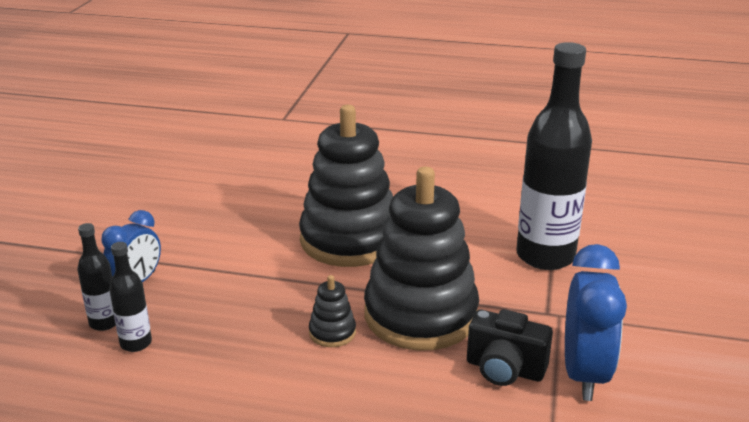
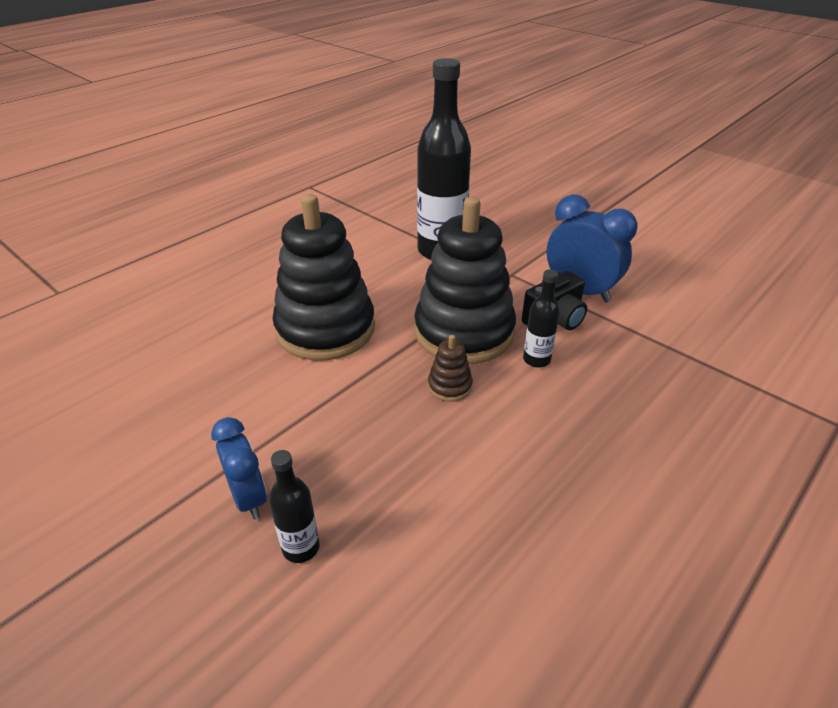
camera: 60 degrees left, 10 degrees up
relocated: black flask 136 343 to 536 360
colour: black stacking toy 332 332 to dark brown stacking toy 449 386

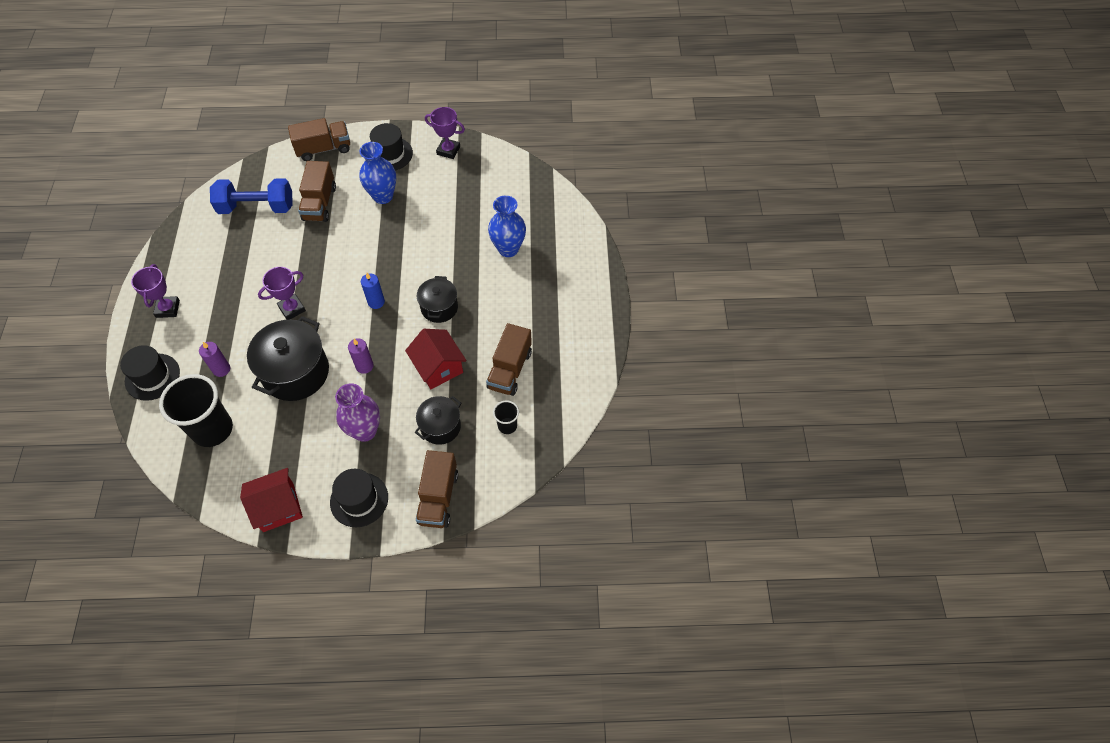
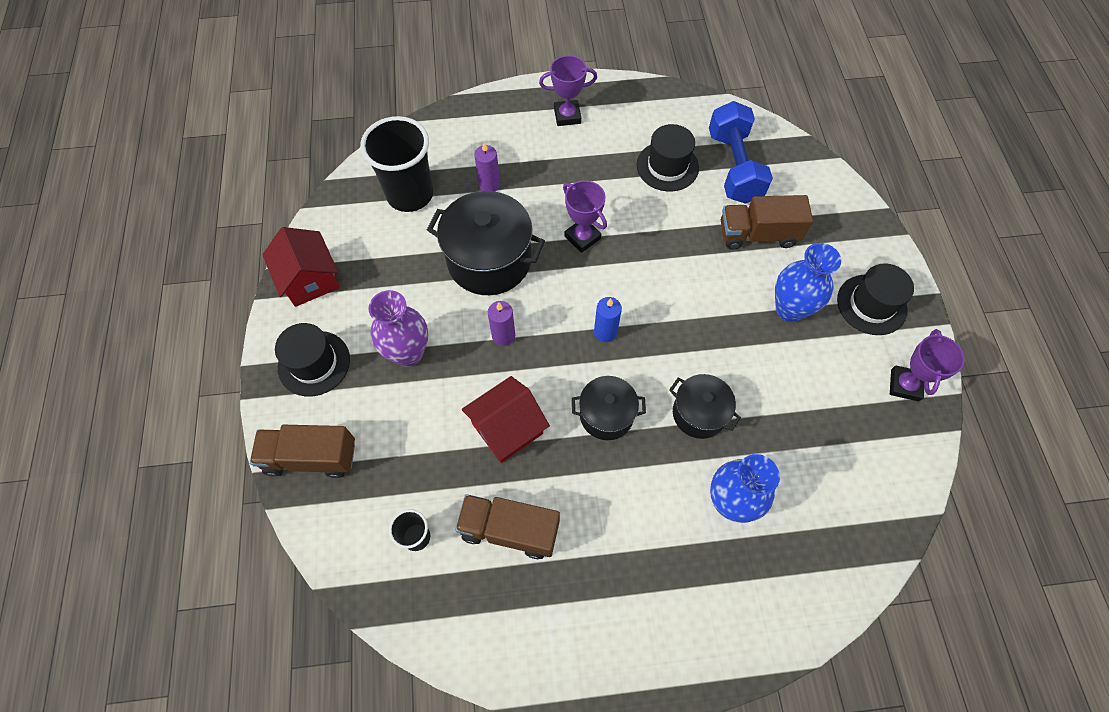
camera: 85 degrees right, 5 degrees up
missing: dark brown lorry 324 149
relocated: black hat 152 377 to 667 166; black pot 440 427 to 699 413

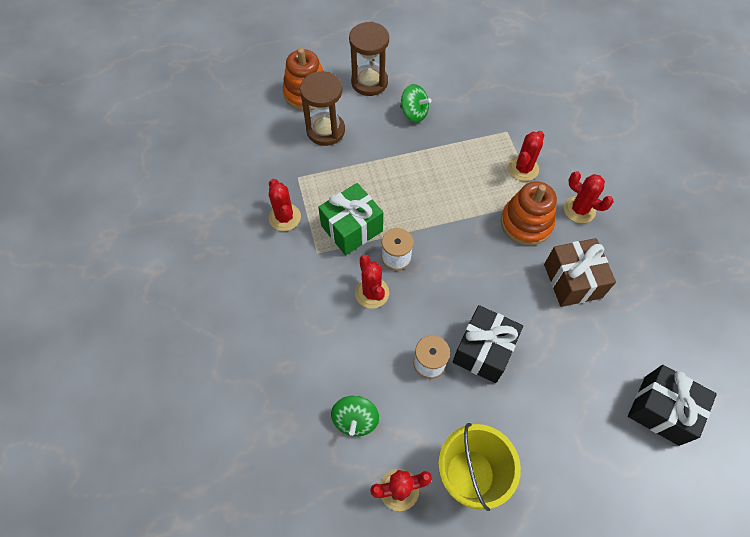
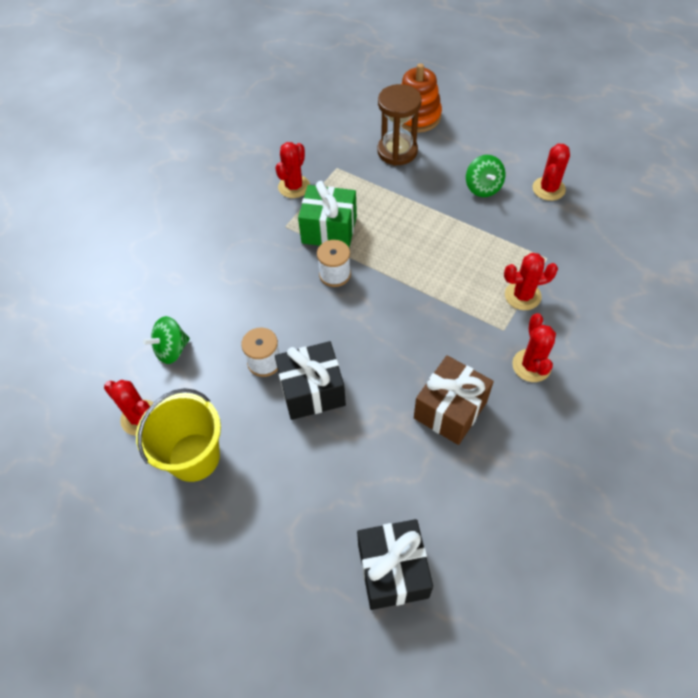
camera: 50 degrees right, 5 degrees down
missing: dark brown sand timer 369 82; orange stacking toy 526 223
relocated: crimson saguaro cactus 372 293 to 548 189

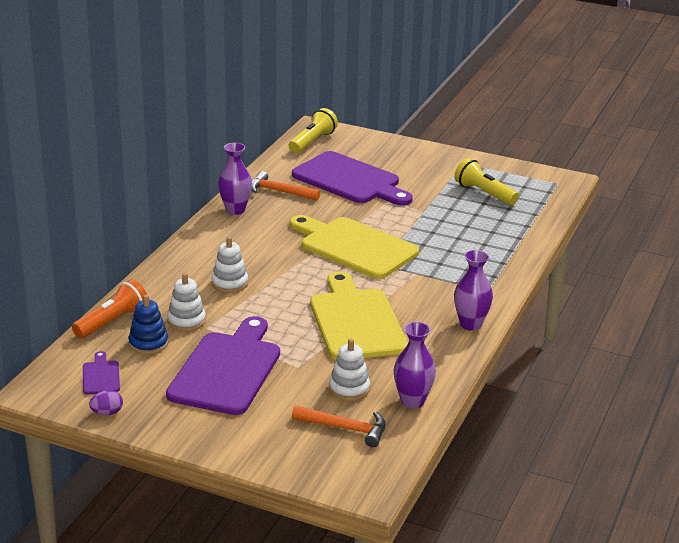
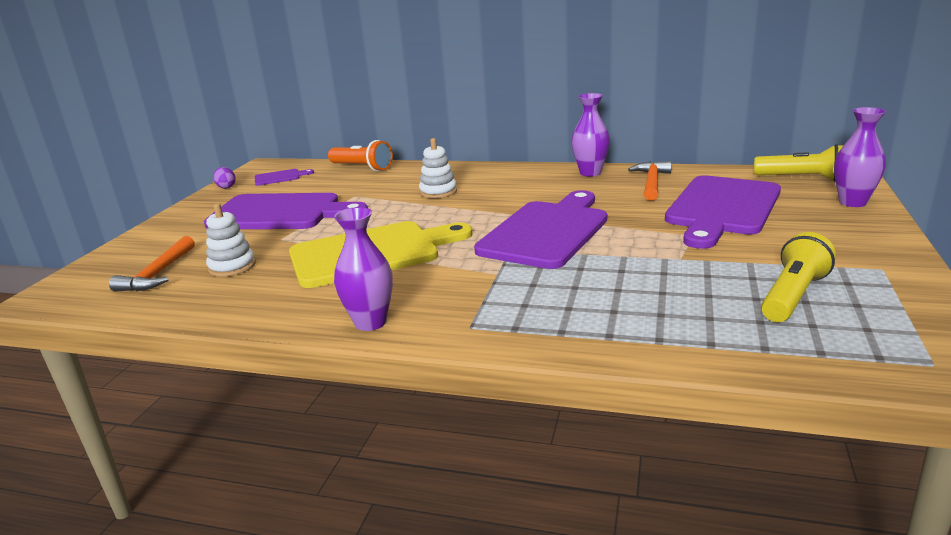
camera: 85 degrees right, 5 degrees down
missing: royal blue stacking toy 148 343; snow-white stacking toy 186 321
relocated: violet flower vase 412 401 to 852 202
colour: yellow bread board 354 247 to violet bread board 546 232

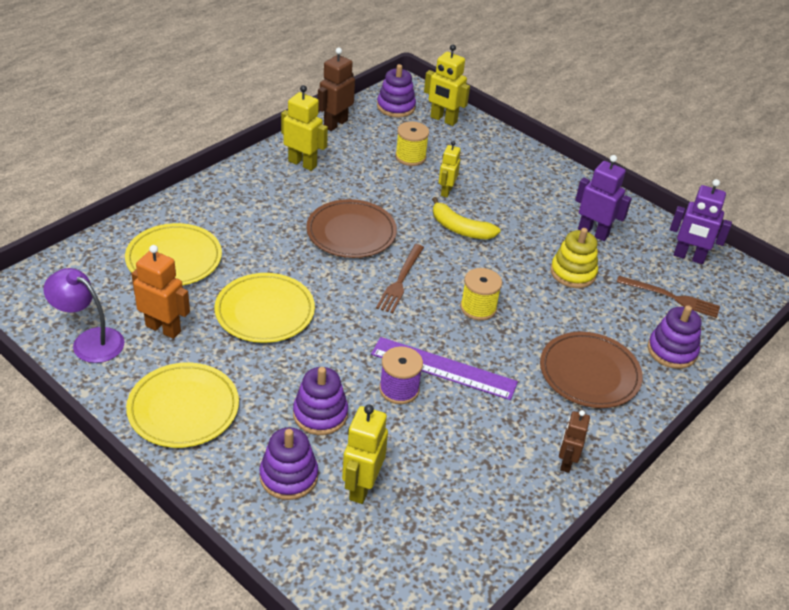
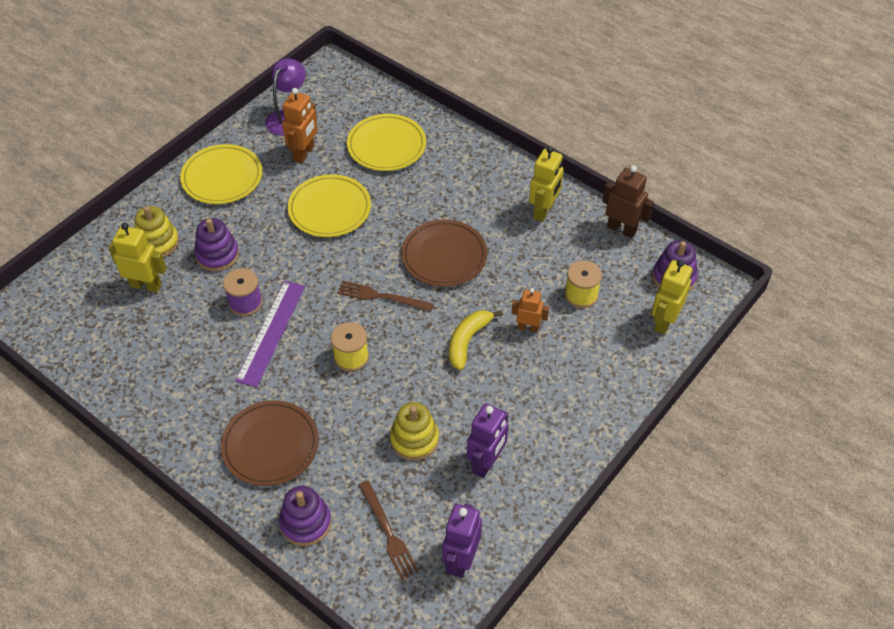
camera: 90 degrees right, 10 degrees up
missing: dark brown toy robot 566 462
colour: violet stacking toy 289 476 to yellow stacking toy 157 243; yellow toy robot 446 191 to orange toy robot 528 327
spun: dark brown dinner fork 671 297 = 388 532 45 degrees counterclockwise

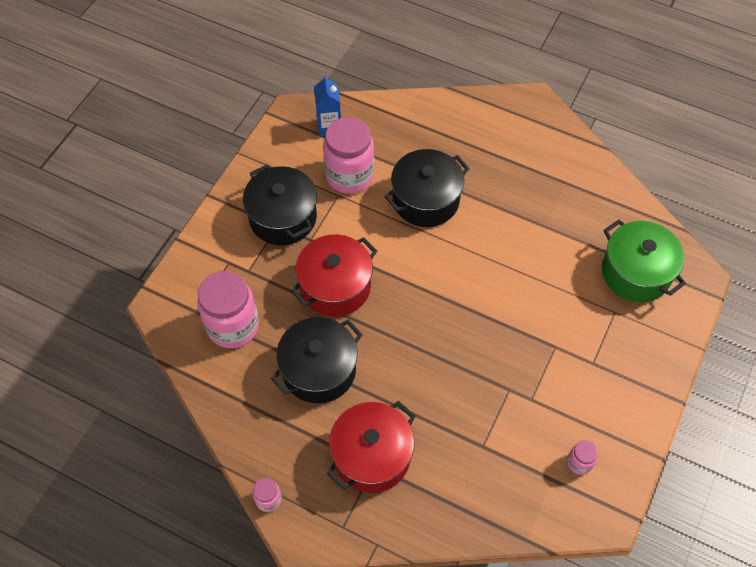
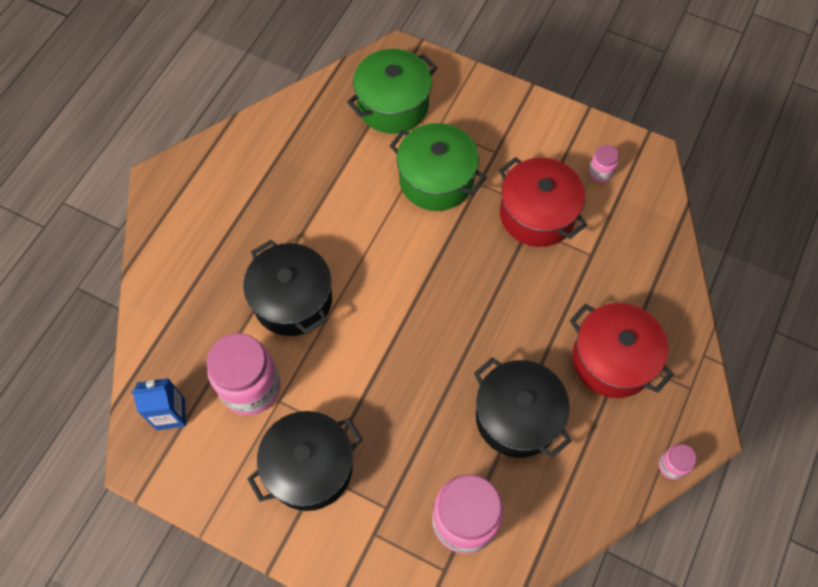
camera: 90 degrees left, 5 degrees up
appeared: green pot 436 180
relocated: crimson pot 335 286 to 537 214

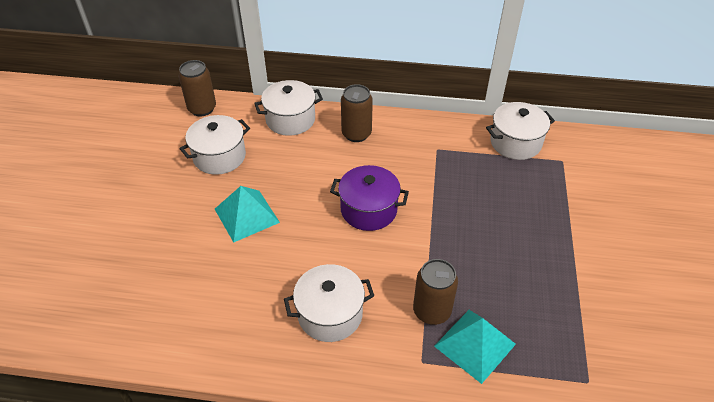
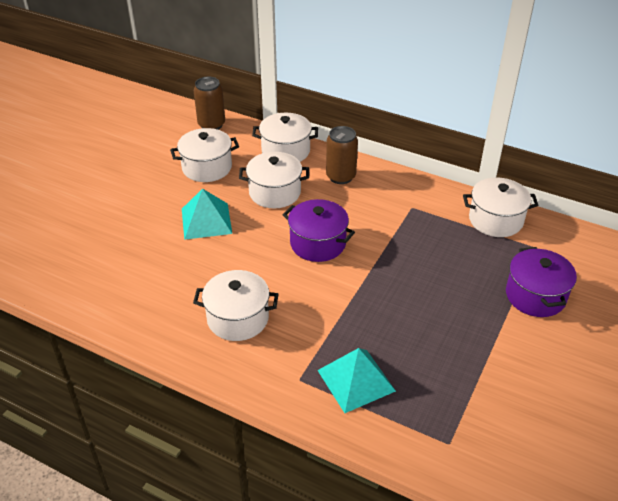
camera: 20 degrees right, 5 degrees down
missing: dark brown tin 431 311
appeared: snow-white pot 275 192; violet pot 535 296

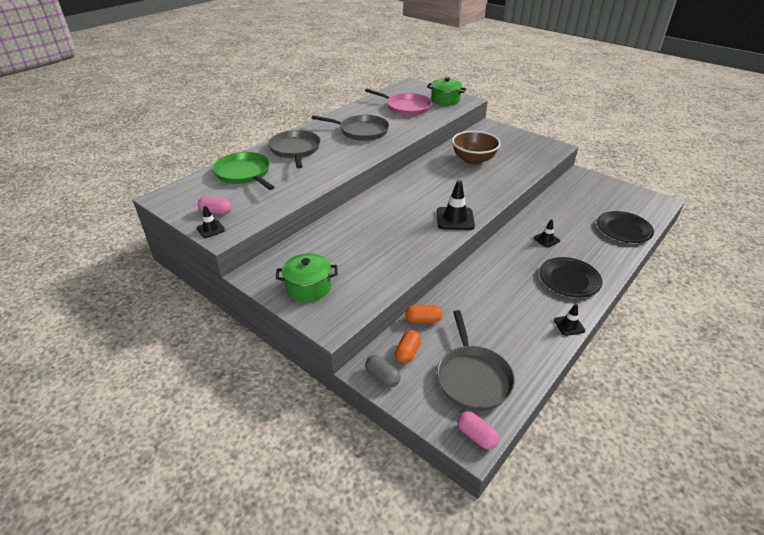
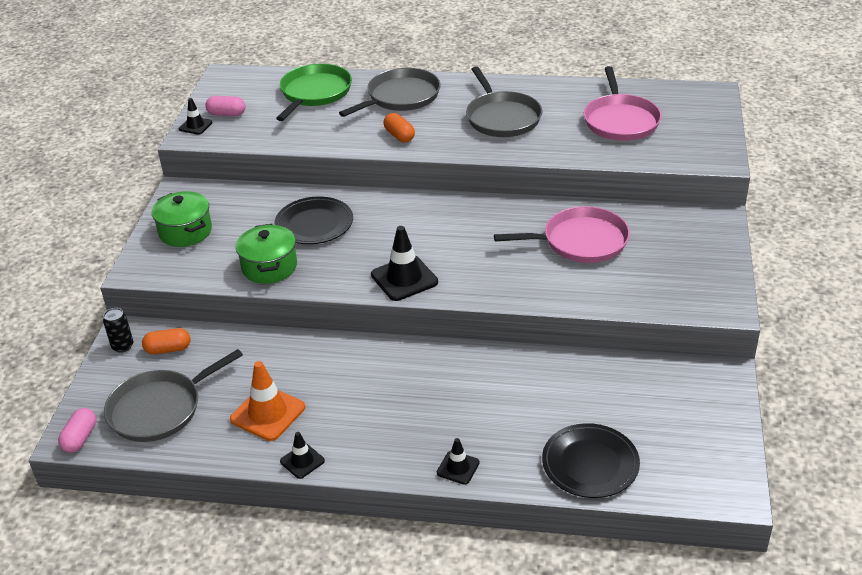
camera: 60 degrees right, 0 degrees up
appeared: orange safety cone 268 413
relocated: green pot 445 100 to 269 267; black plate 569 279 to 314 224; orange capsule 423 320 to 399 136; black safety cone 546 239 to 458 468
exchanged: ash-grey capsule 382 377 to black tin 122 346; dark brown bowl 473 160 to pink frying pan 580 241
spun: pink capsule 216 212 = 226 114 60 degrees counterclockwise

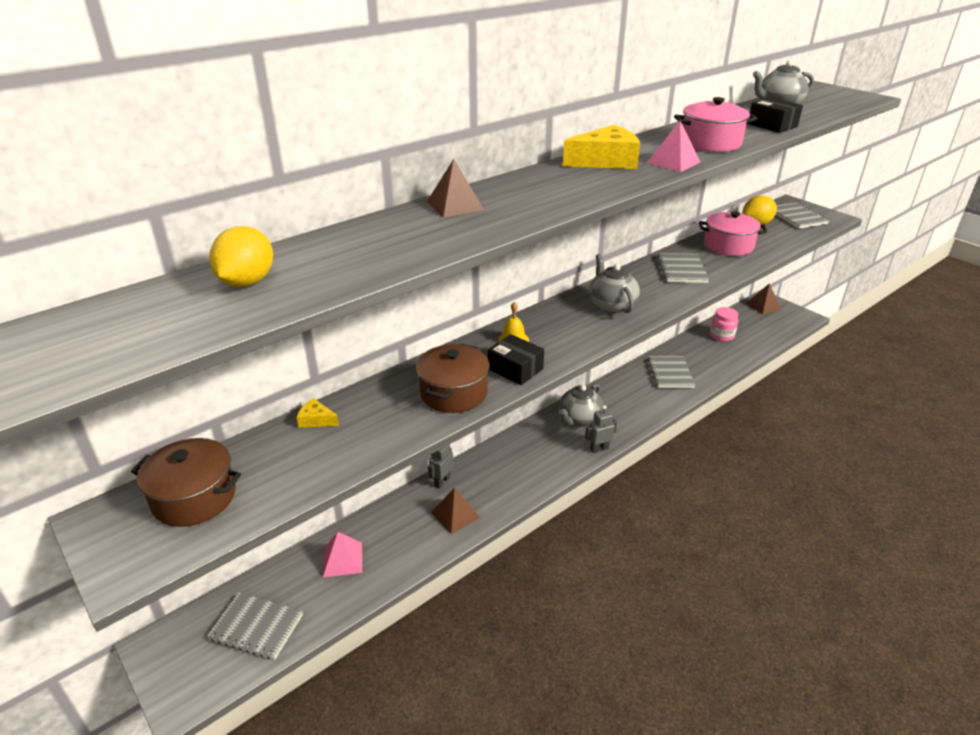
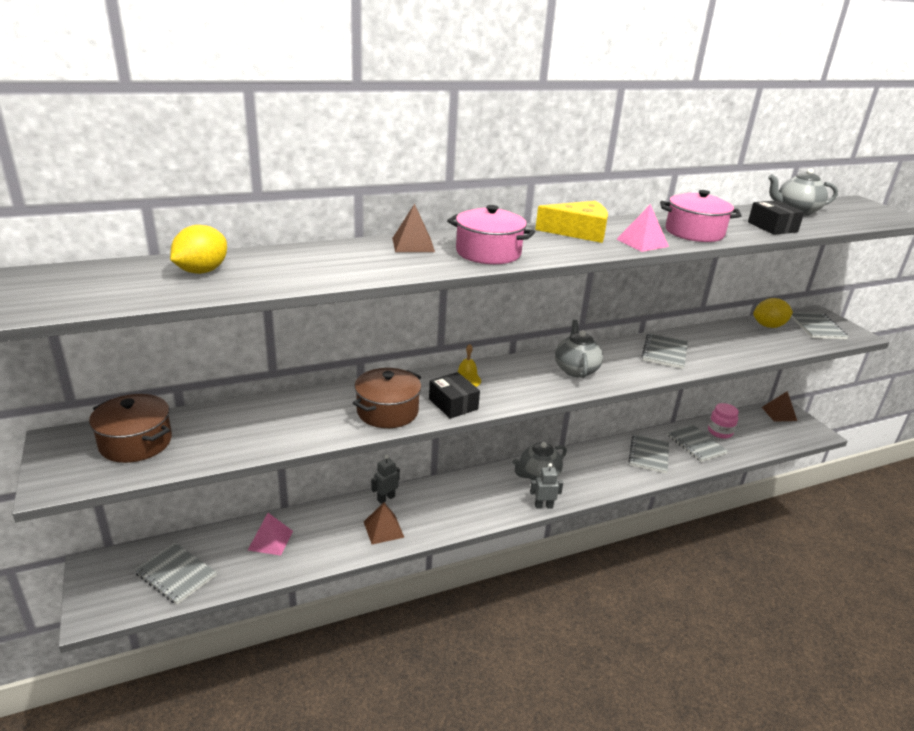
camera: 15 degrees right, 5 degrees down
missing: yellow piece of cheese 316 420
appeared: ash-grey notebook 696 444
relocated: pink pot 728 246 to 488 253

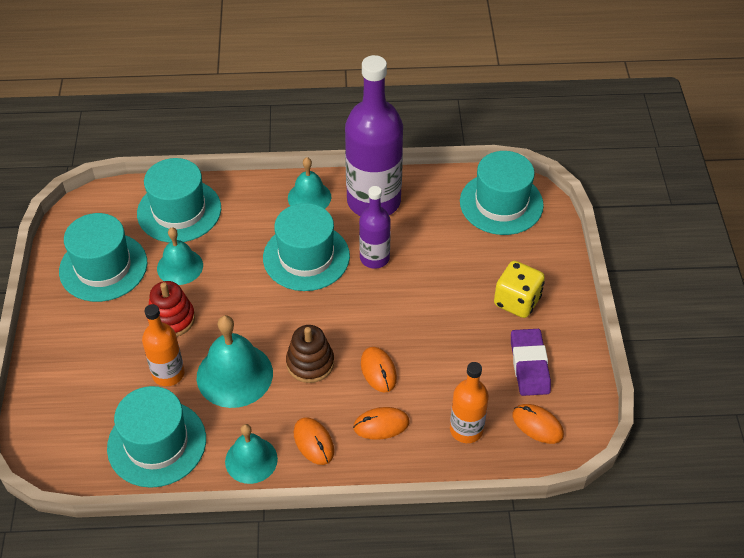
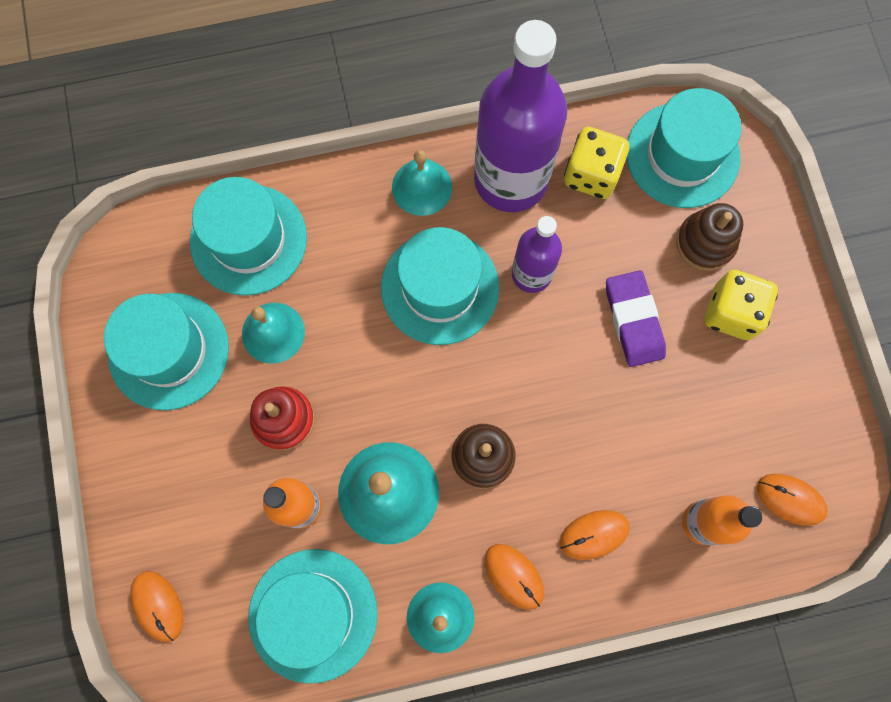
camera: 10 degrees left, 25 degrees up
appeared: yellow dice 591 174; dark brown stacking toy 705 243
relocated: orange computer mouse 378 371 to 157 606; violet pencil eraser 529 365 to 633 320

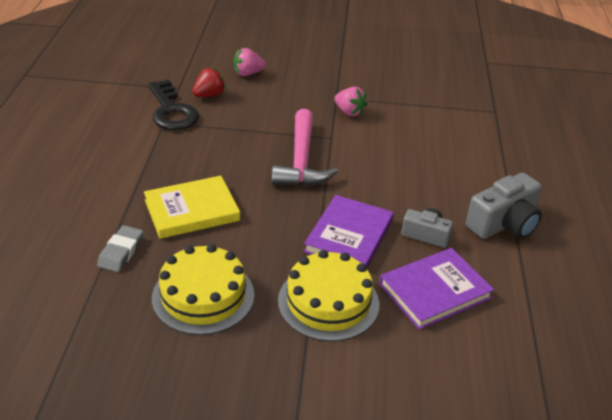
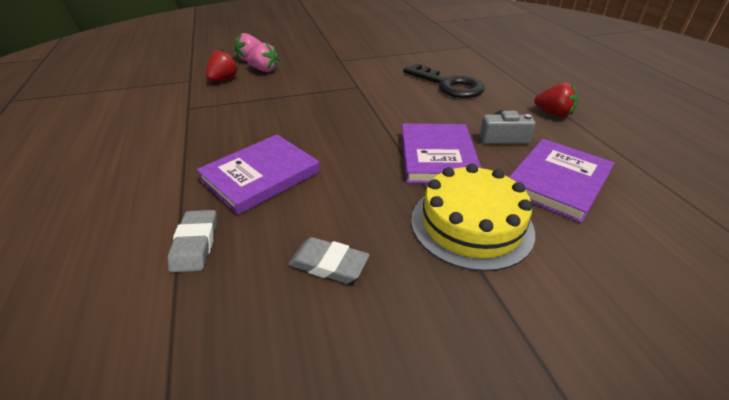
camera: 20 degrees left, 0 degrees up
missing: pink carpenter's hammer 301 161
relocated: pink strawberry 349 112 to 264 70; black key 171 111 to 448 85
exchanged: yellow layer cake 203 296 to ash-grey pencil eraser 329 264; ash-grey compact camera 504 224 to crimson strawberry 553 113
colour: yellow book 192 210 to violet book 261 176

